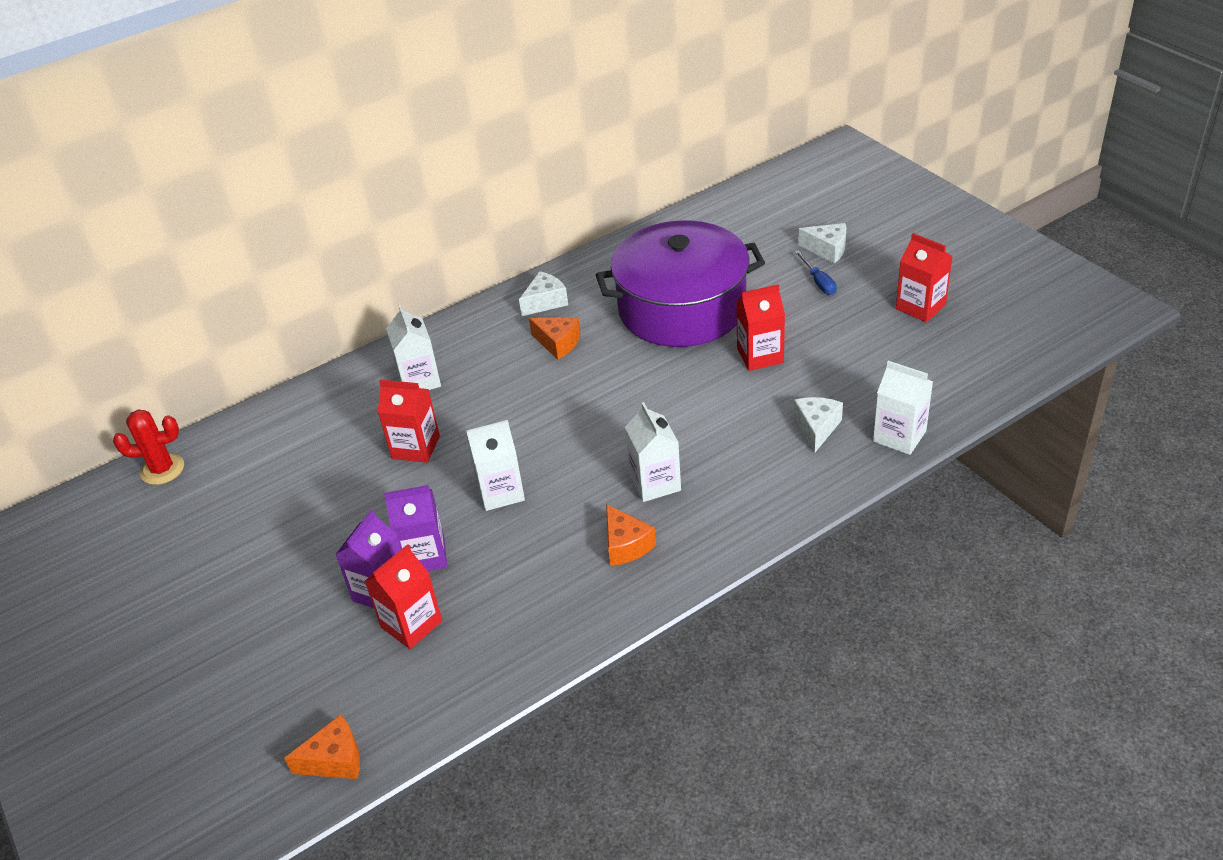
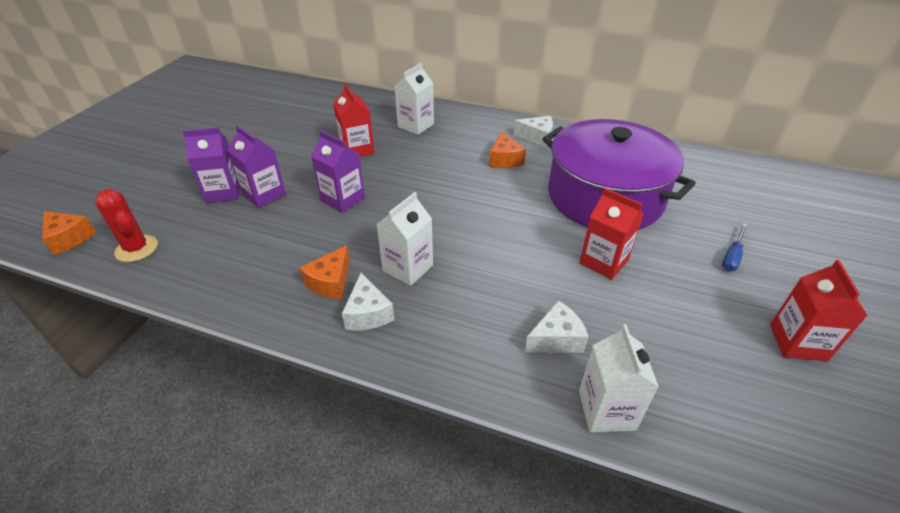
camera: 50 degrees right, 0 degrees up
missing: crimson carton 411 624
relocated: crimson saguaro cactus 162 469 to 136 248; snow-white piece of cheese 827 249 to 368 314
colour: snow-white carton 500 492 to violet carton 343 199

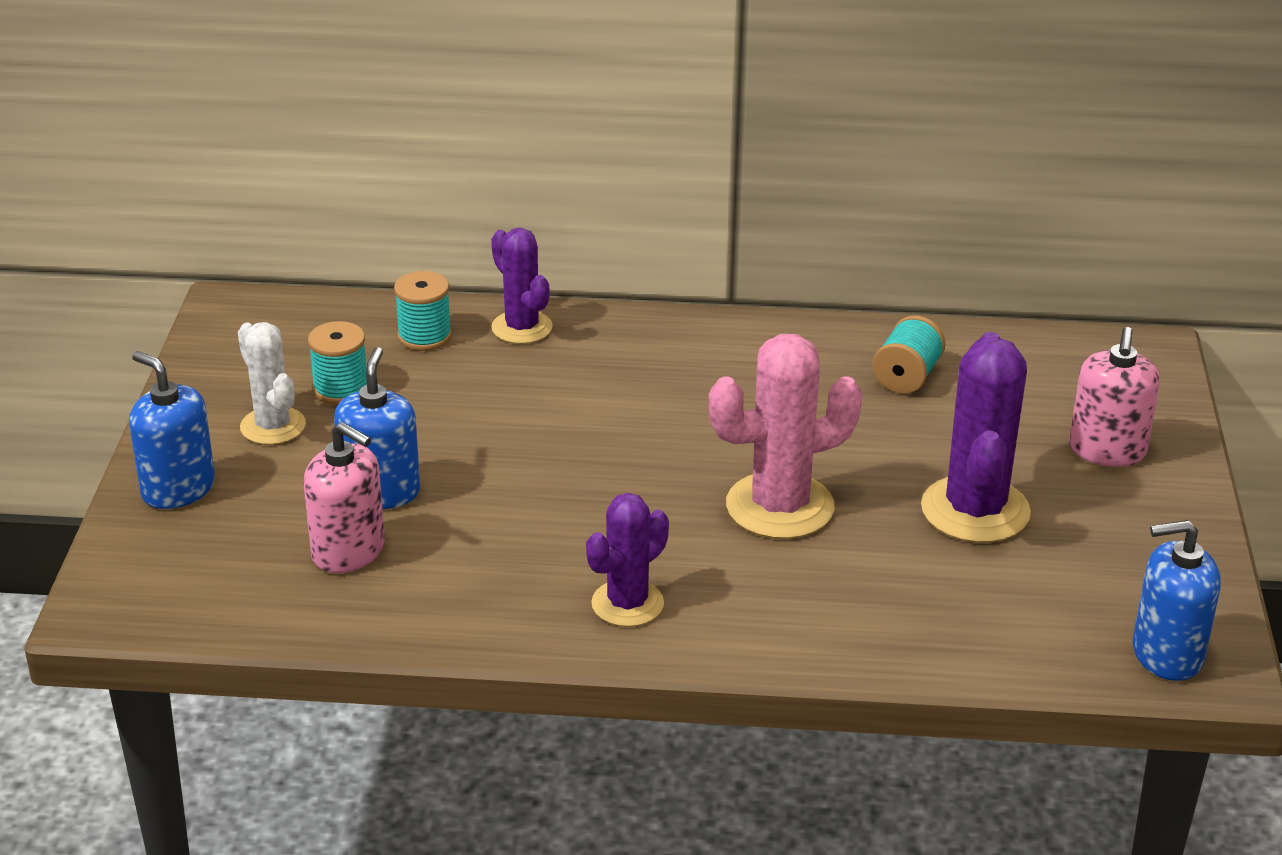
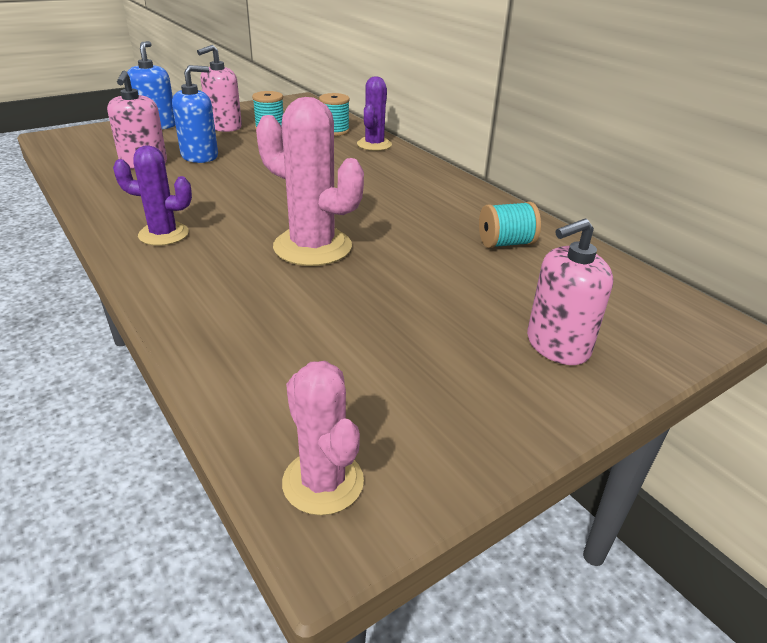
camera: 50 degrees right, 0 degrees up
missing: violet saguaro cactus 975 510
exchanged: snow-white saguaro cactus 273 426 to pink pump bottle 224 126; royal blue pump bottle 1167 654 to pink saguaro cactus 323 482

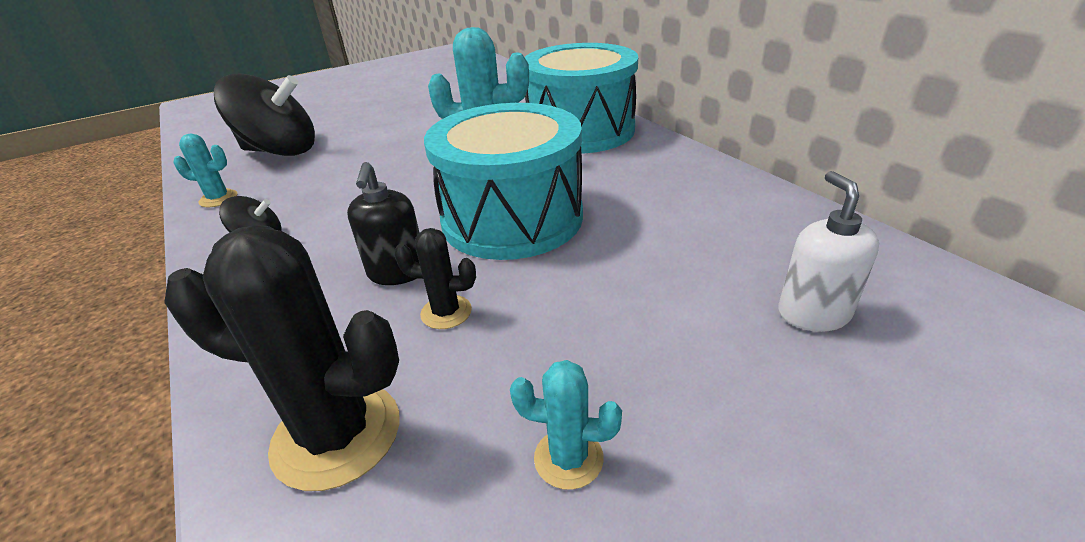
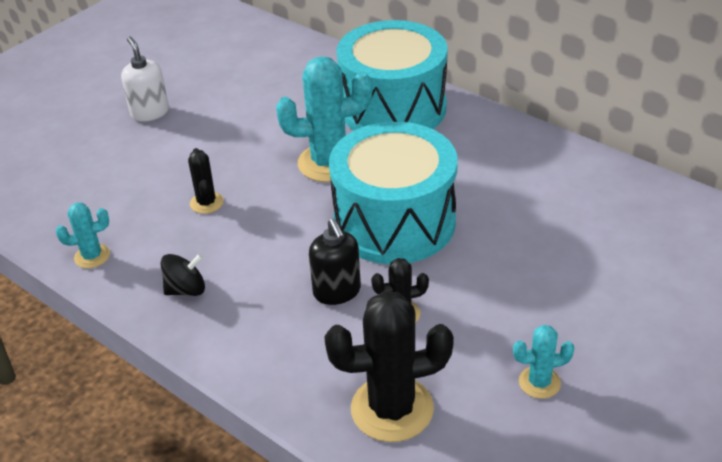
camera: 20 degrees left, 5 degrees up
missing: black whirligig 280 151
appeared: black saguaro cactus 206 203
relocated: snow-white pump bottle 813 313 to 150 112

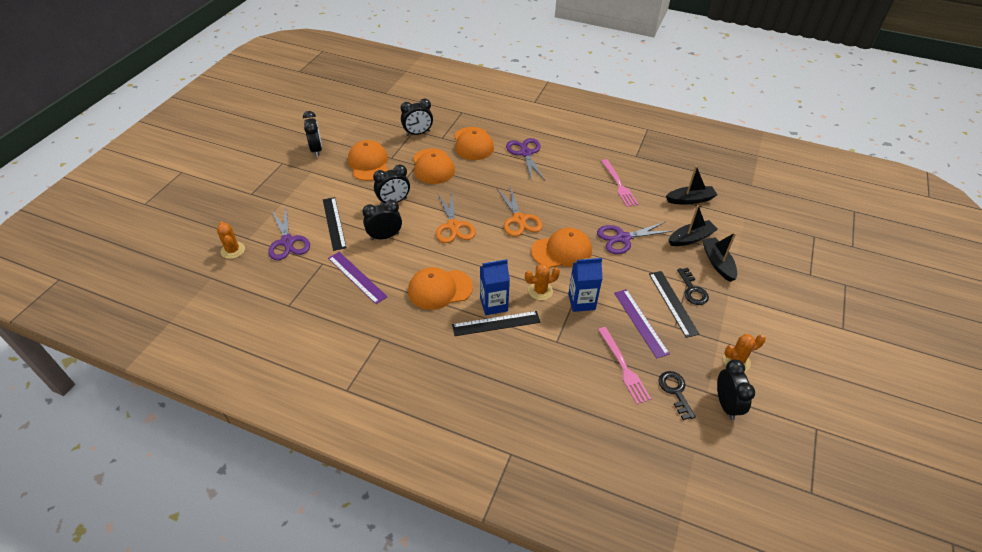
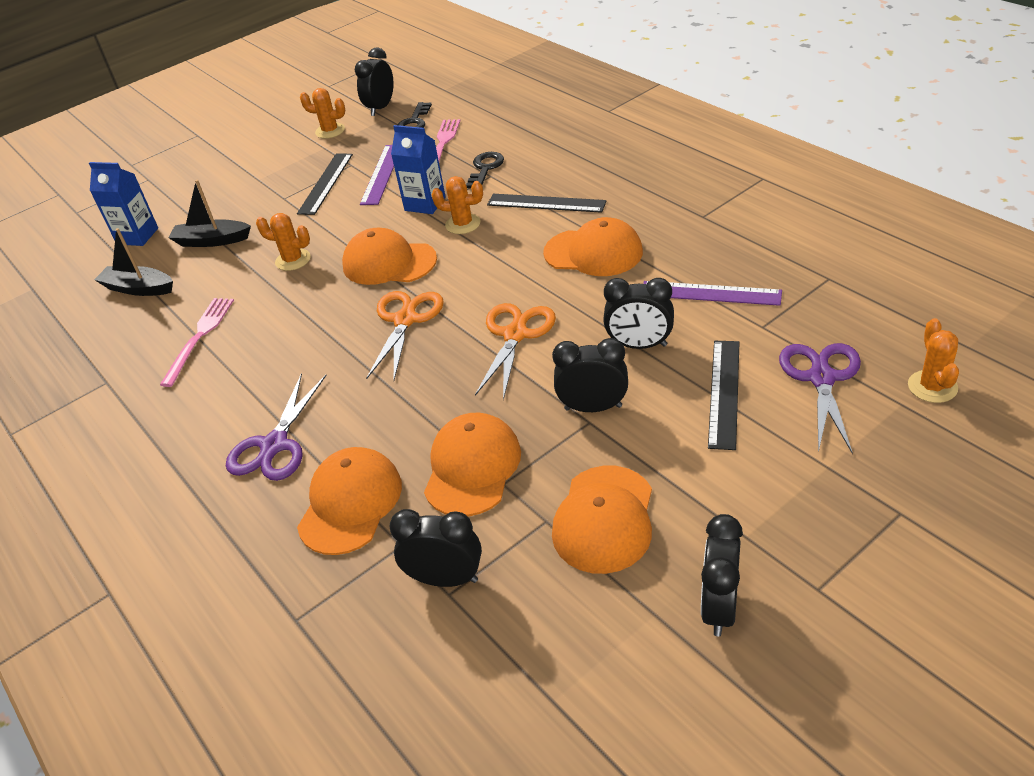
camera: 145 degrees left, 5 degrees down
missing: black boat 717 263
relocated: royal blue carton 493 304 to 137 236; black key 692 290 to 485 168
exchanged: violet shears 622 238 to orange saguaro cactus 293 260
spun: violet ruler 357 277 = 710 293 60 degrees counterclockwise

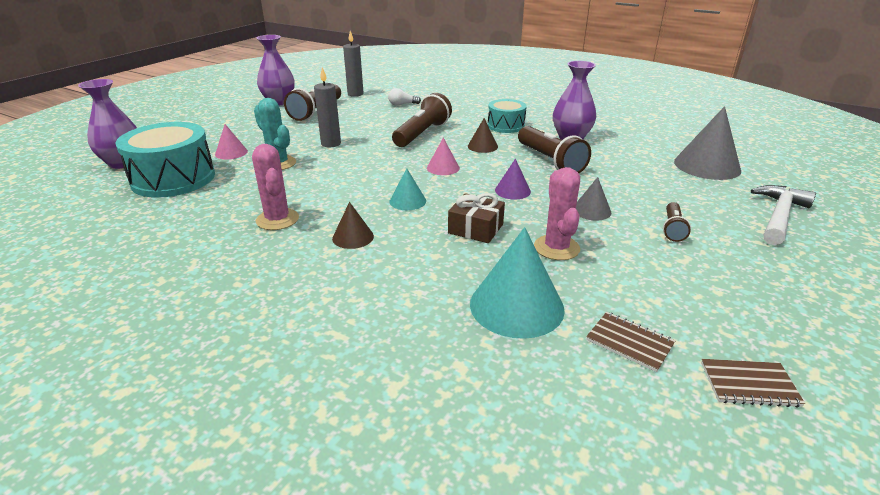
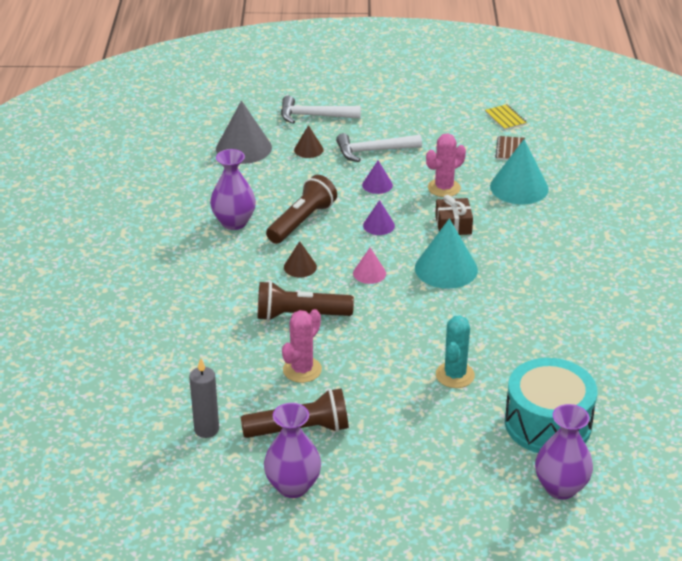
camera: 120 degrees left, 5 degrees up
missing: pink solid cone 231 153; ash-grey pillar candle 331 144; snow-white lightbulb 402 104; turquoise drum 506 126
relocated: pink saguaro cactus 277 219 to 302 370; dark brown solid cone 353 237 to 308 149
exchanged: dark brown torch 672 229 to snow-white carpenter's hammer 373 151
colour: ash-grey solid cone 591 210 to violet solid cone 377 185; dark brown notebook 749 384 to yellow notebook 505 118
size: turquoise solid cone 407 201 = 446 269 x1.90

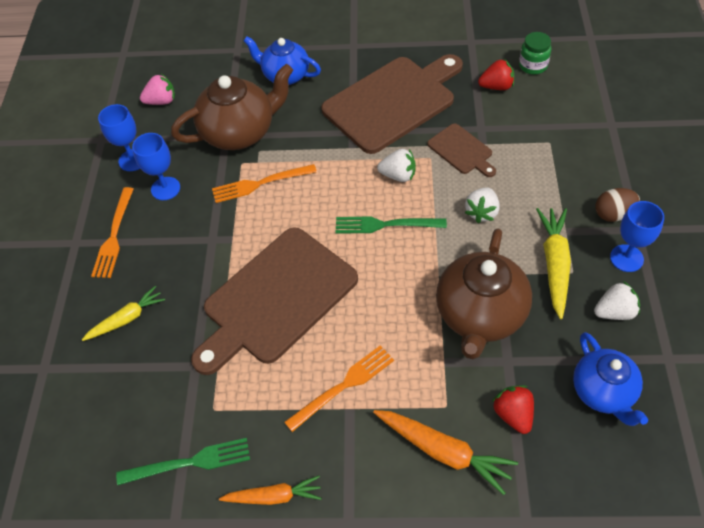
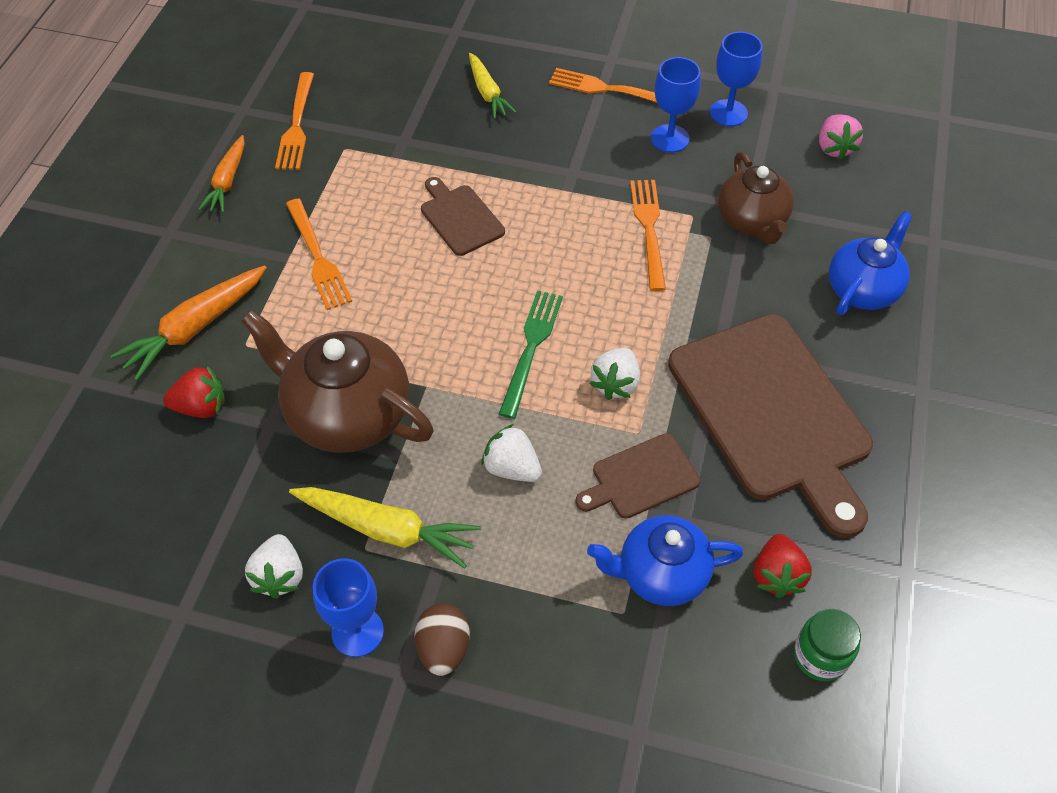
camera: 100 degrees right, 0 degrees up
relocated: royal blue china teapot 603 392 to 661 574
colour: green dinner fork 190 462 to orange dinner fork 296 126
size: dark brown bread board 276 299 = 460 218 x0.47; dark brown china teapot 239 132 = 751 221 x0.66

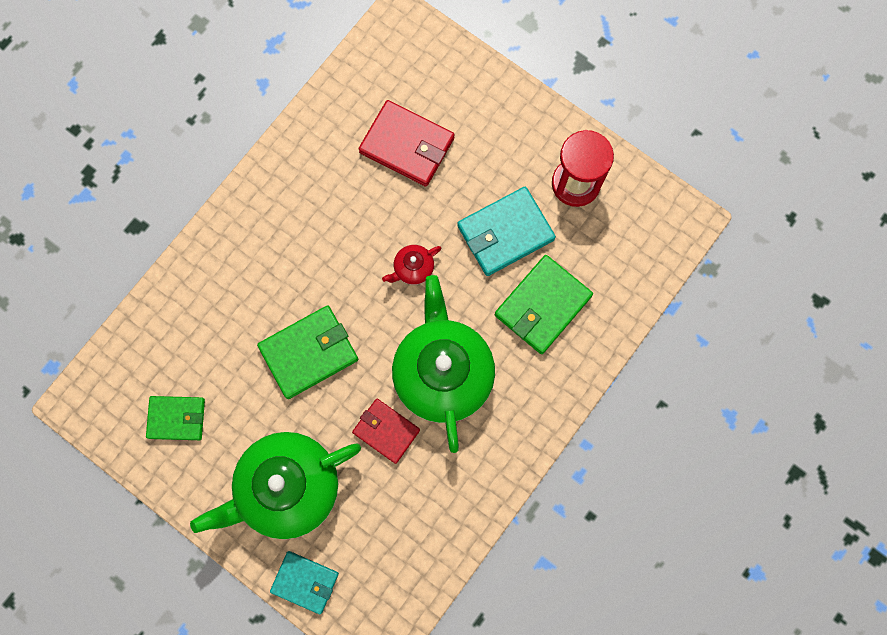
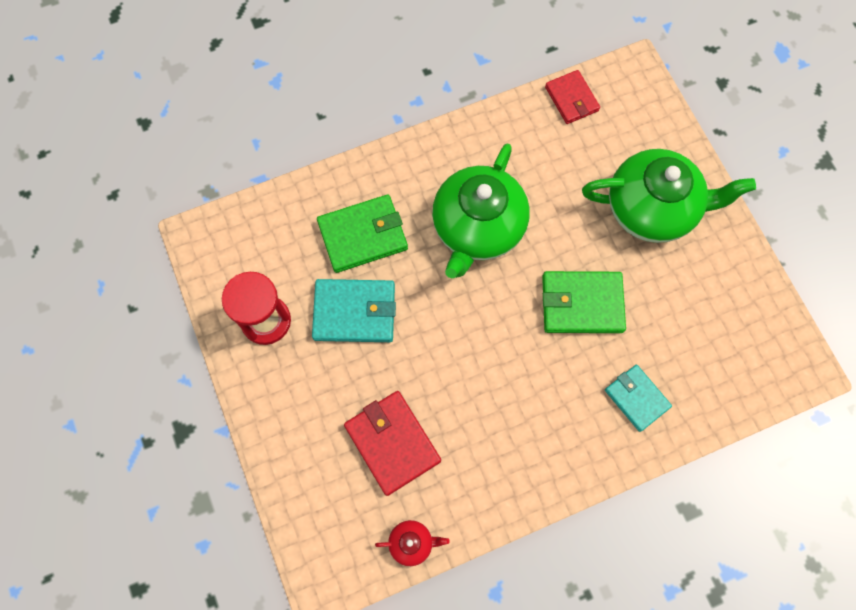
camera: 150 degrees left, 5 degrees down
missing: green billfold 176 418
relocated: crimson china teapot 413 268 to 412 542; crimson billfold 386 431 to 571 99; turquoise billfold 305 582 to 636 398

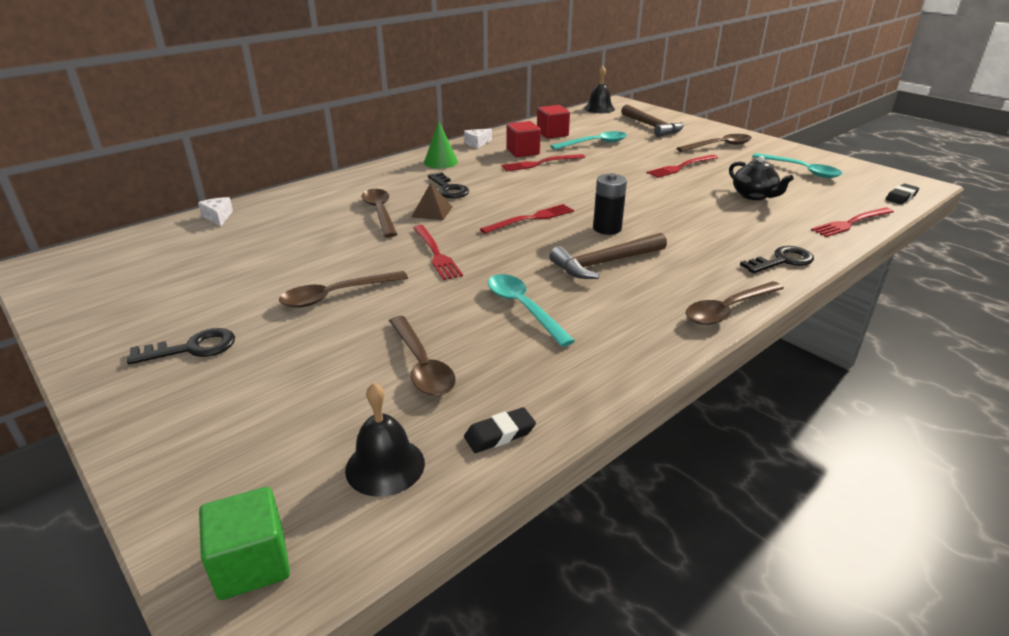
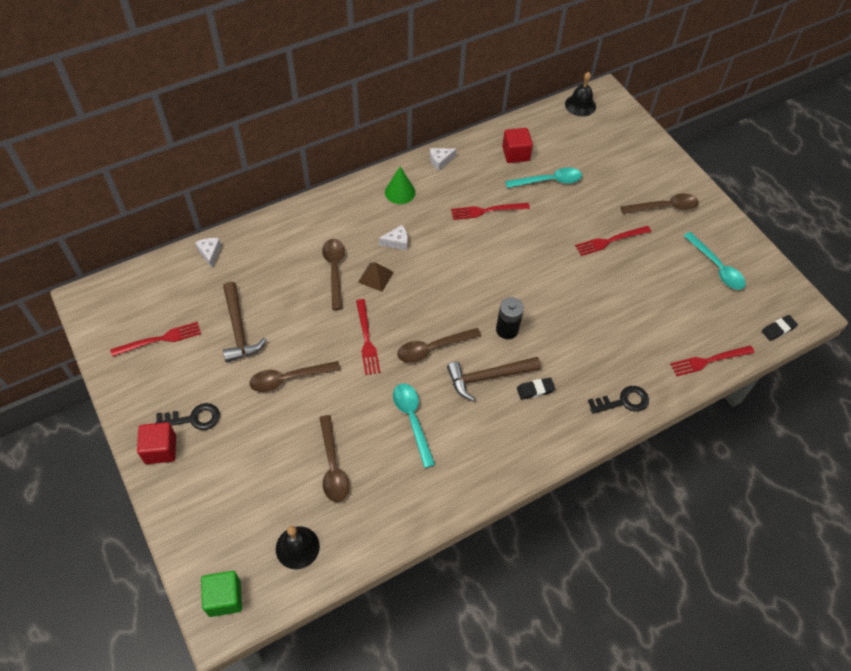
camera: 10 degrees right, 25 degrees up
missing: black china teapot 754 196
relocated: crimson dinner fork 530 219 to 159 339; crimson cube 523 152 to 160 449; dark brown carpenter's hammer 652 126 to 239 329; dark brown tablespoon 728 310 to 433 348; black pencil eraser 500 434 to 535 390
exchanged: black key 448 189 to snow-white piece of cheese 397 242

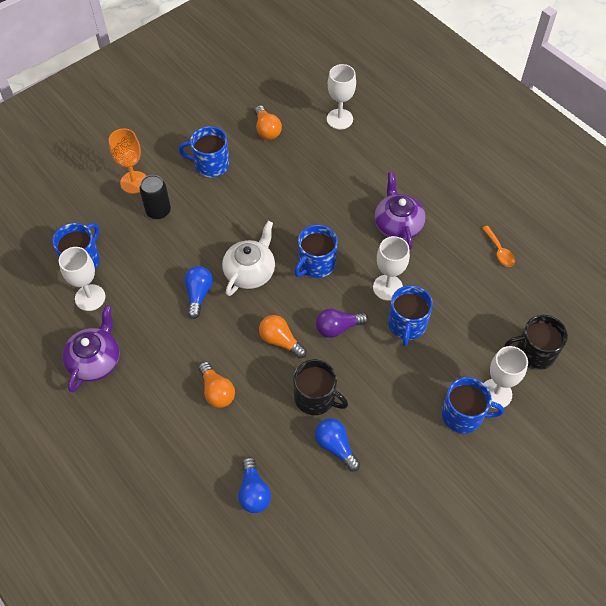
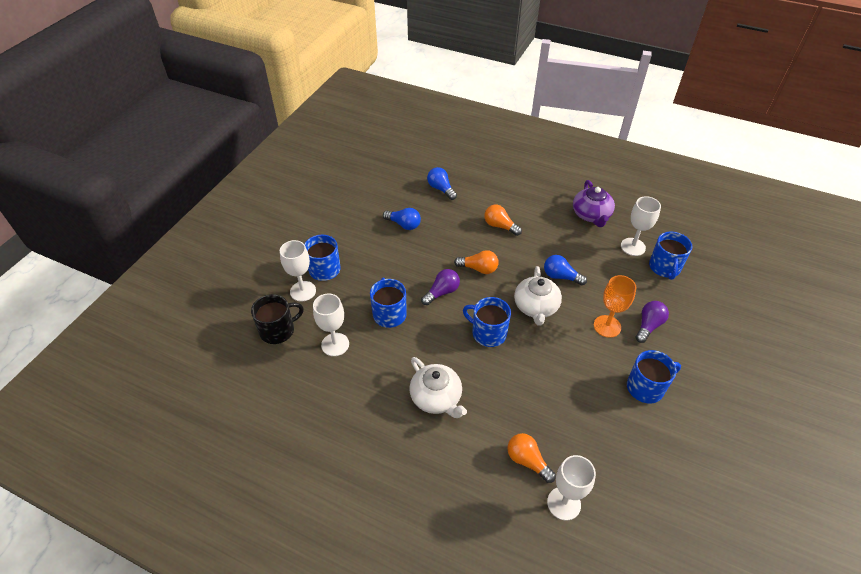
camera: 155 degrees right, 10 degrees down
missing: black mug 316 398; orange tablespoon 499 251
relocated: snow-white chalice 387 287 to 335 344; orange lightbulb 267 130 to 527 461; orange chalice 134 182 to 607 326
exchanged: black tin 158 211 to violet lightbulb 648 326
colour: violet china teapot 398 224 to snow-white china teapot 436 398
spun: royal blue mug 316 264 = 488 333 75 degrees counterclockwise; royal blue lightbulb 198 294 = 560 276 135 degrees clockwise

